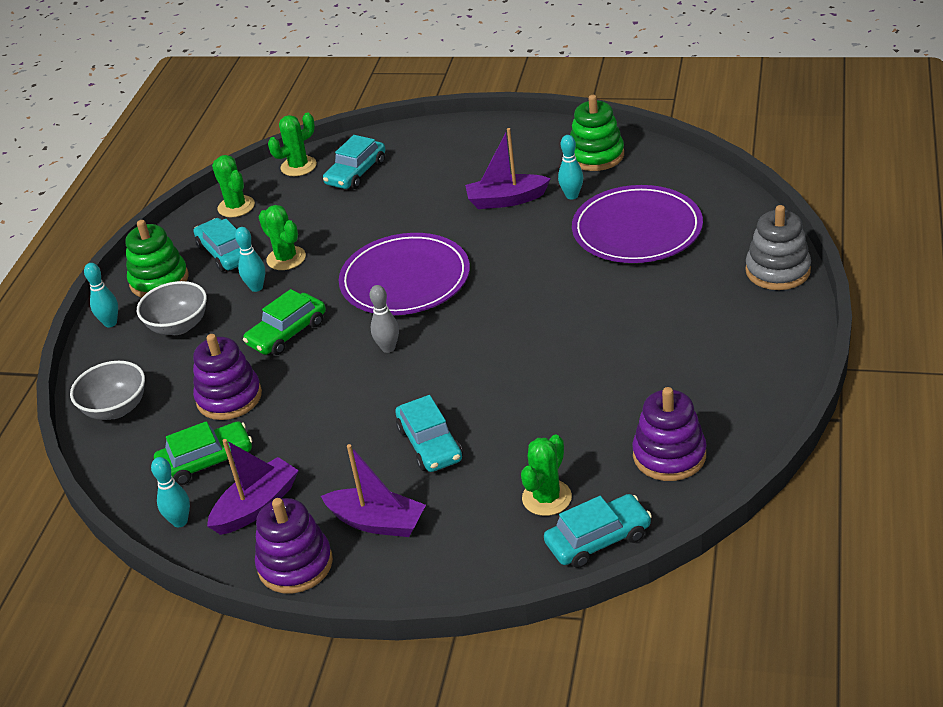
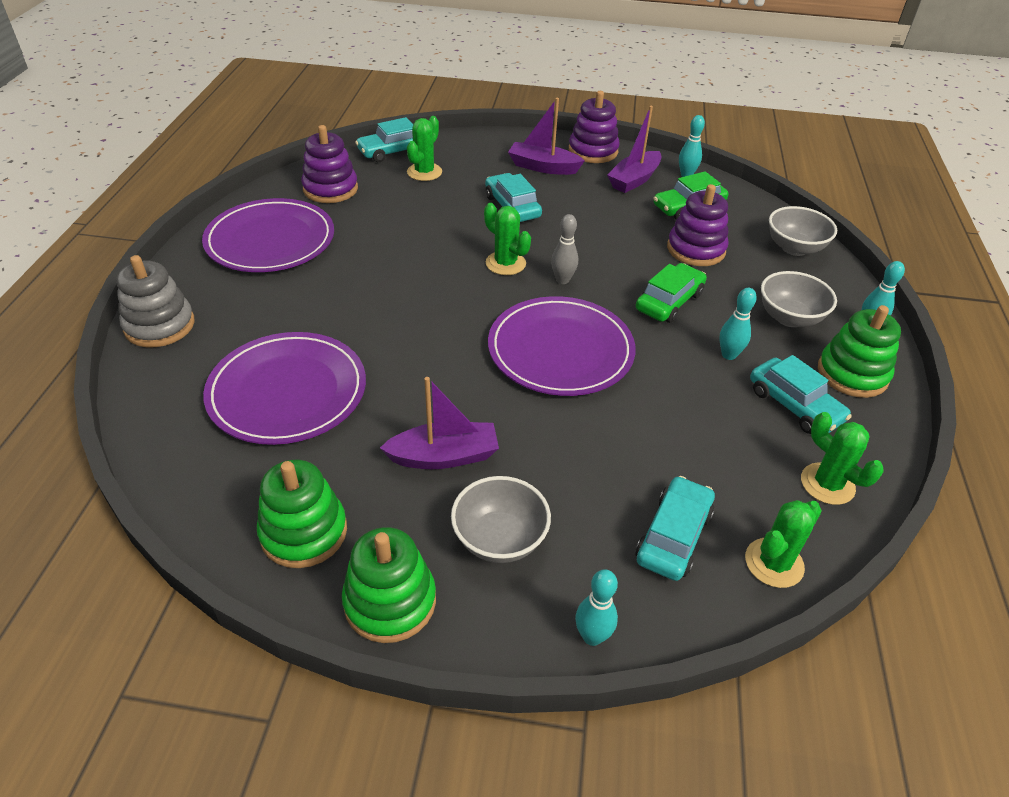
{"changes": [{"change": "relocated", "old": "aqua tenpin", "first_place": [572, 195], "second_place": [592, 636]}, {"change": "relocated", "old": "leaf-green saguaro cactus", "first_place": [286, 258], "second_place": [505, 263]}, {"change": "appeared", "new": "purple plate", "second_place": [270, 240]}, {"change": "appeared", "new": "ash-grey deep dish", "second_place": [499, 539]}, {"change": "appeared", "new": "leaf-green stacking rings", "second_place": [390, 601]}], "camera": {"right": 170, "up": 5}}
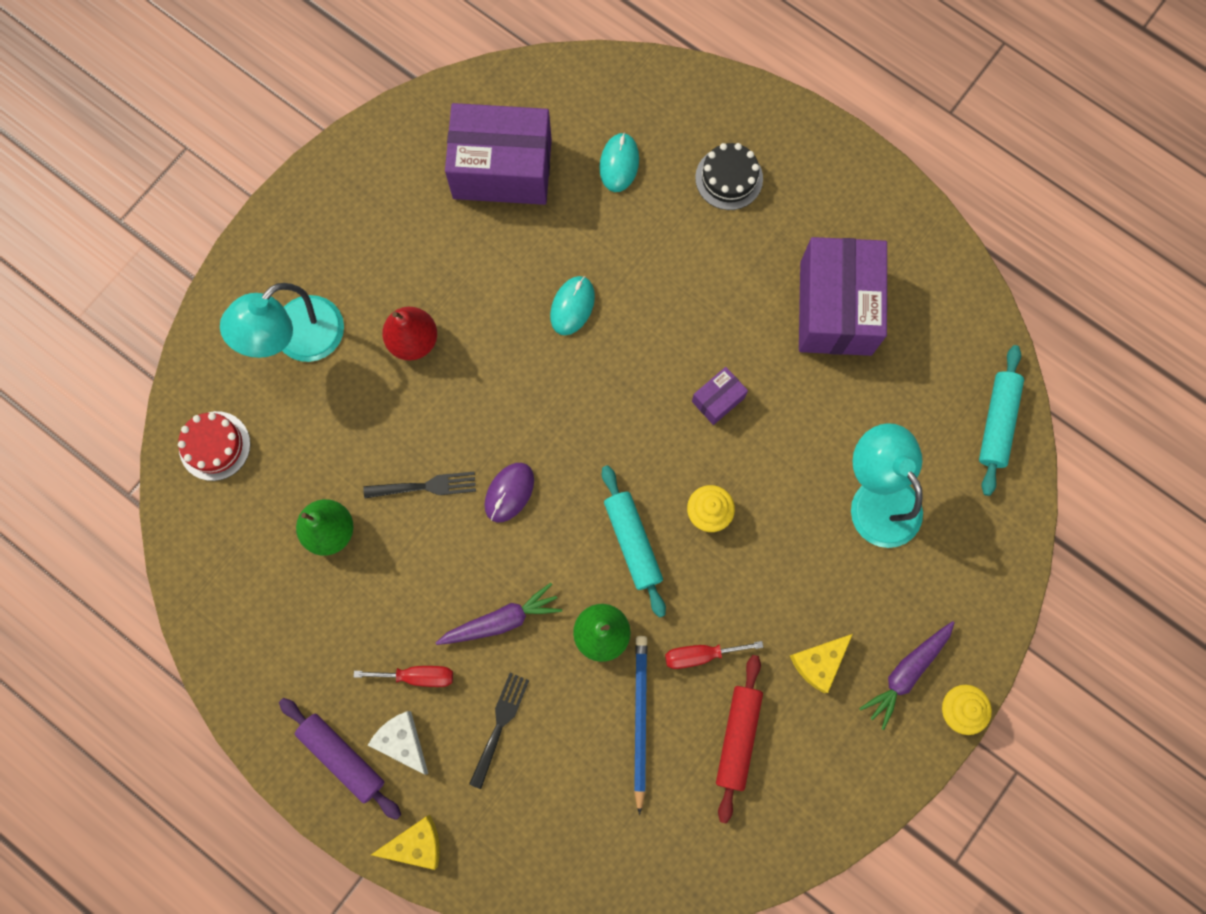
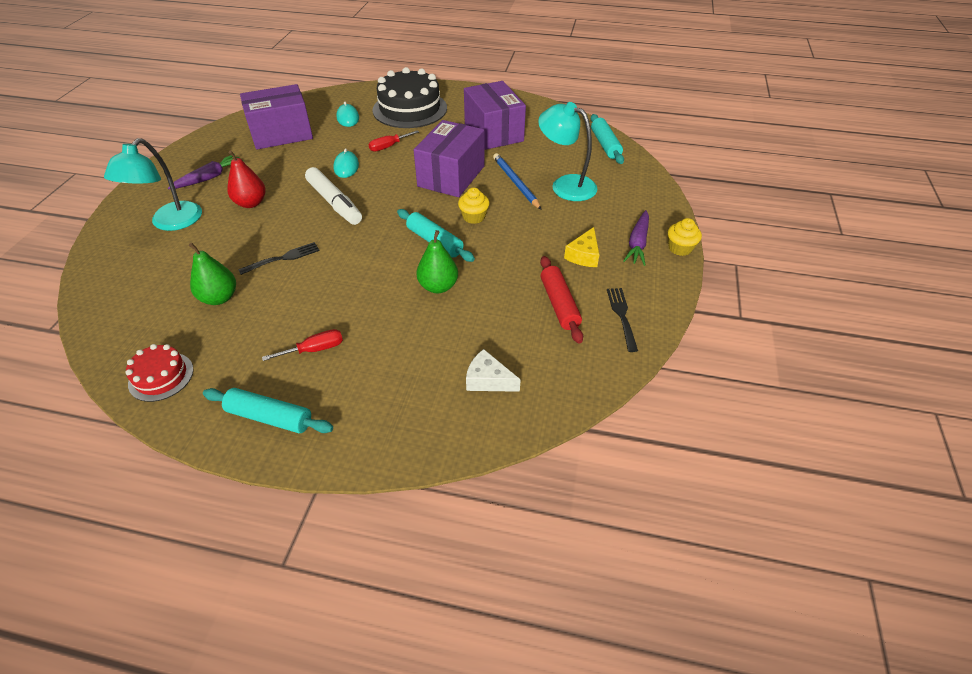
{"changes": [{"change": "size", "old": "jet-black gateau", "first_place": [729, 178], "second_place": [410, 109], "factor": 1.97}, {"change": "size", "old": "purple box", "first_place": [718, 399], "second_place": [451, 176], "factor": 2.28}, {"change": "relocated", "old": "red gateau", "first_place": [214, 446], "second_place": [161, 376]}, {"change": "missing", "old": "purple PC mouse", "first_place": [509, 492]}, {"change": "relocated", "old": "purple carrot", "first_place": [501, 620], "second_place": [209, 178]}, {"change": "relocated", "old": "blue pencil", "first_place": [639, 719], "second_place": [515, 183]}, {"change": "relocated", "old": "red hand screwdriver", "first_place": [700, 655], "second_place": [388, 147]}, {"change": "relocated", "old": "jet-black fork", "first_place": [500, 725], "second_place": [622, 316]}, {"change": "colour", "old": "purple rolling pin", "new": "aqua rolling pin", "first_place": [342, 757], "second_place": [270, 417]}, {"change": "relocated", "old": "white cheese", "first_place": [402, 741], "second_place": [488, 380]}, {"change": "missing", "old": "yellow cheese", "first_place": [416, 843]}, {"change": "appeared", "new": "white marker pen", "second_place": [334, 203]}], "camera": {"right": -25, "up": -30}}
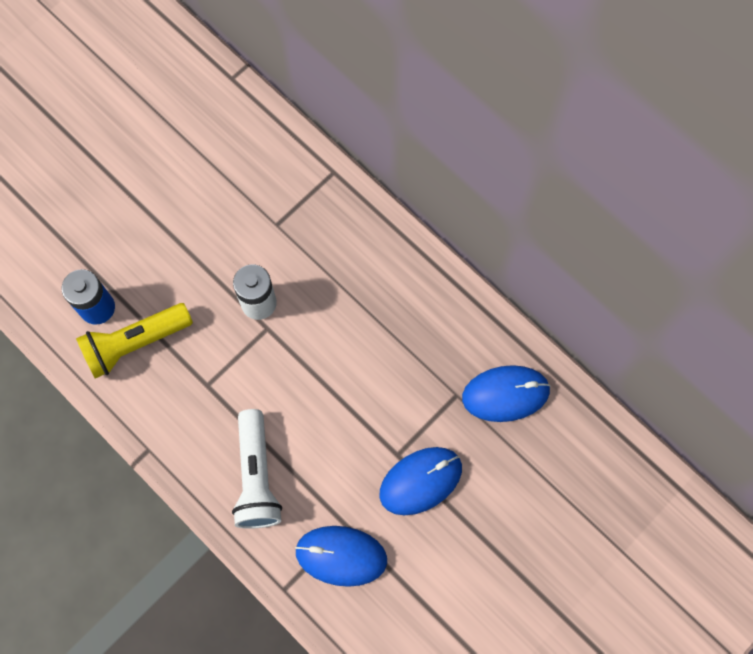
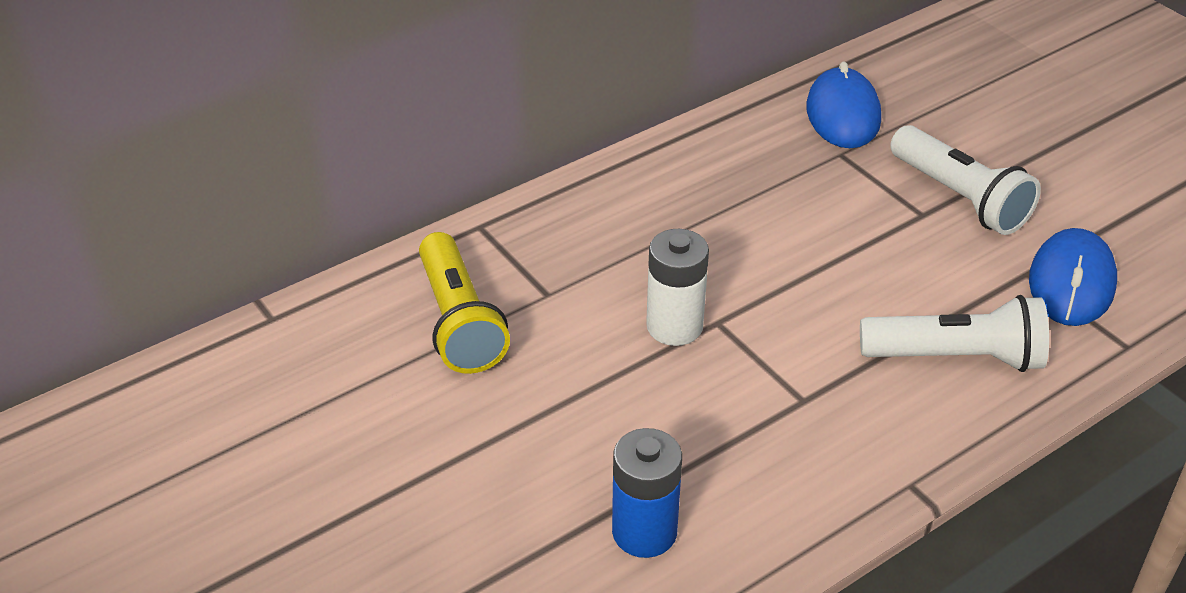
{"changes": [{"change": "relocated", "old": "yellow flashlight", "first_place": [135, 344], "second_place": [460, 322]}, {"change": "exchanged", "old": "blue PC mouse", "new": "white flashlight", "first_place": [420, 481], "second_place": [960, 198]}], "camera": {"right": -80, "up": -30}}
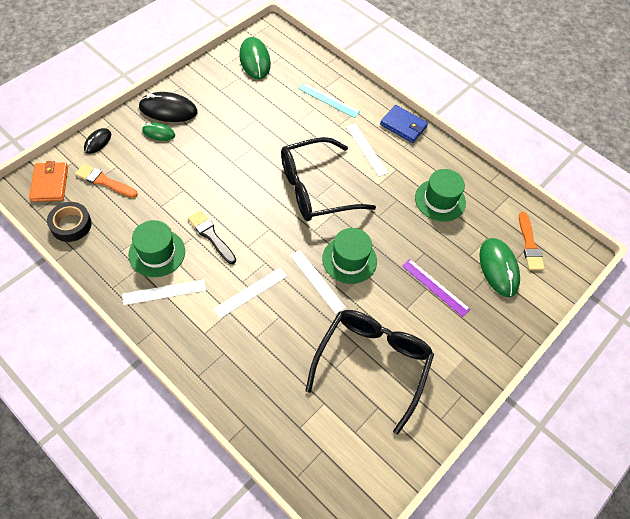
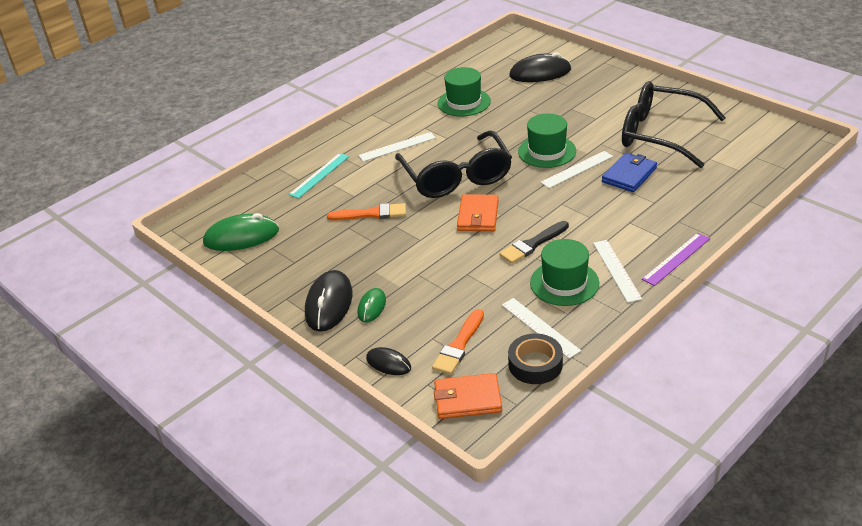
{"changes": [{"change": "relocated", "old": "blue card wallet", "first_place": [403, 126], "second_place": [629, 175]}, {"change": "relocated", "old": "orange paintbrush", "first_place": [529, 244], "second_place": [371, 214]}, {"change": "colour", "old": "leaf-green PC mouse", "new": "jet-black PC mouse", "first_place": [498, 268], "second_place": [540, 73]}, {"change": "relocated", "old": "purple measuring stick", "first_place": [435, 287], "second_place": [676, 259]}, {"change": "relocated", "old": "white measuring stick", "first_place": [251, 292], "second_place": [540, 327]}, {"change": "appeared", "new": "orange card wallet", "second_place": [478, 216]}], "camera": {"right": -80, "up": -20}}
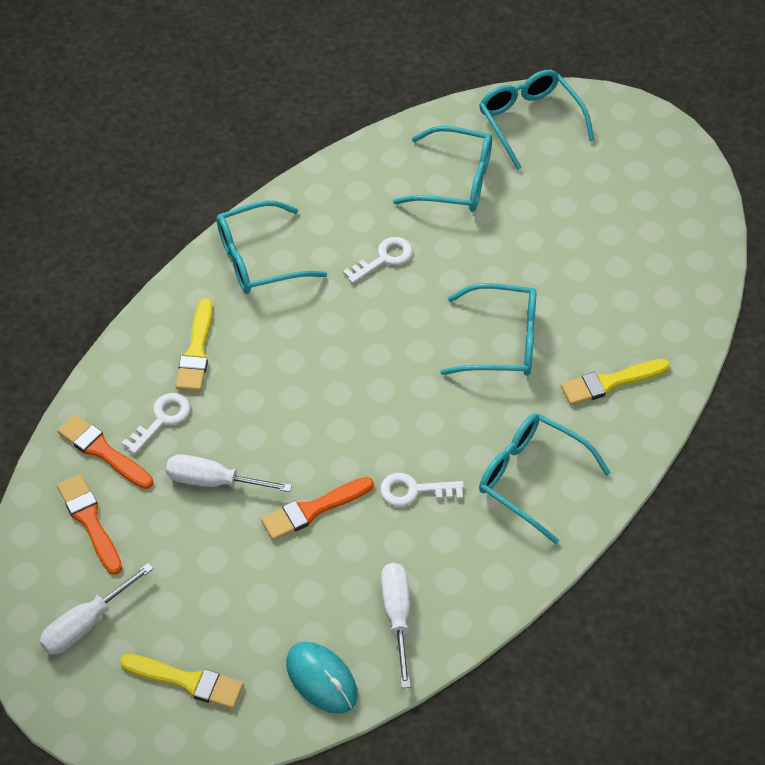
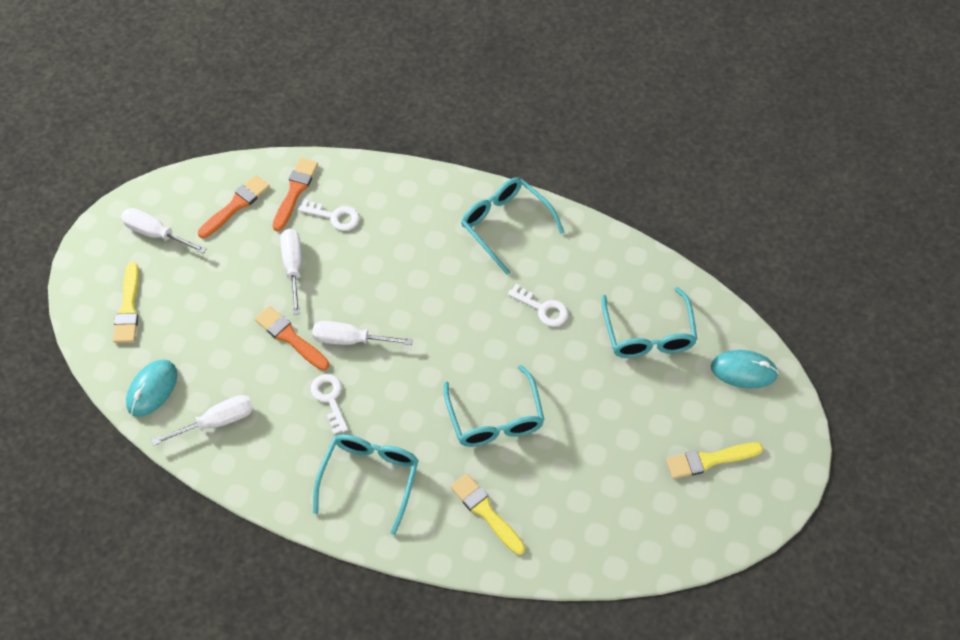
{"changes": [{"change": "exchanged", "old": "aqua spectacles", "new": "aqua PC mouse", "first_place": [530, 121], "second_place": [743, 371]}, {"change": "relocated", "old": "yellow paintbrush", "first_place": [196, 350], "second_place": [709, 460]}, {"change": "appeared", "new": "white hand screwdriver", "second_place": [351, 340]}], "camera": {"right": 70, "up": 5}}
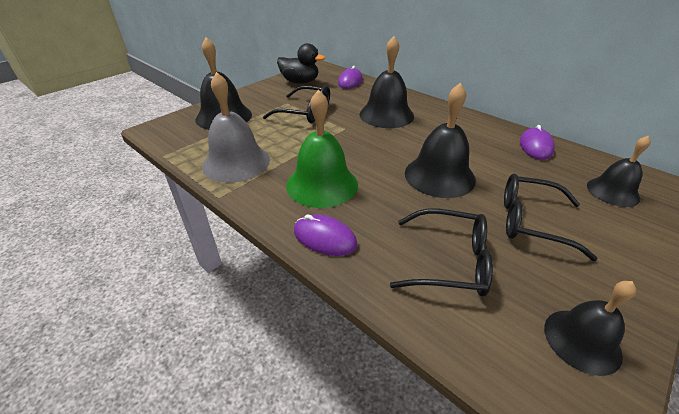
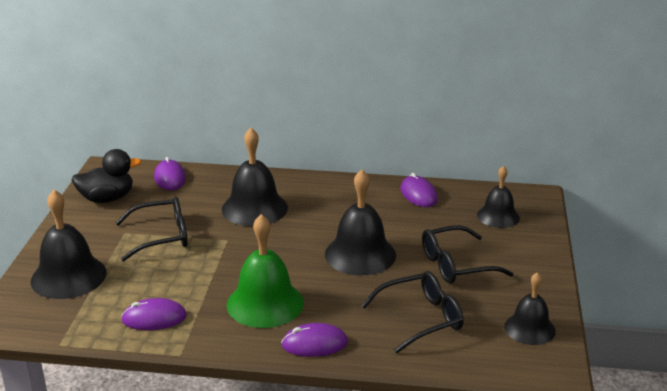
{"changes": [{"change": "exchanged", "old": "ash-grey bell", "new": "purple PC mouse", "first_place": [236, 162], "second_place": [154, 318]}], "camera": {"right": -35, "up": -10}}
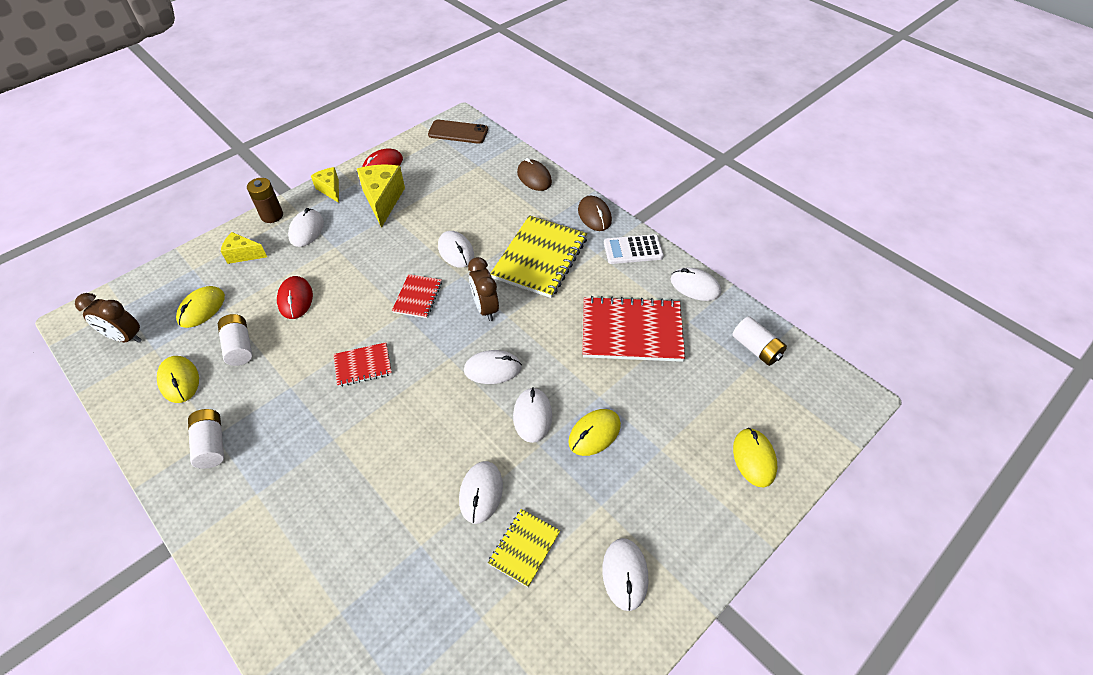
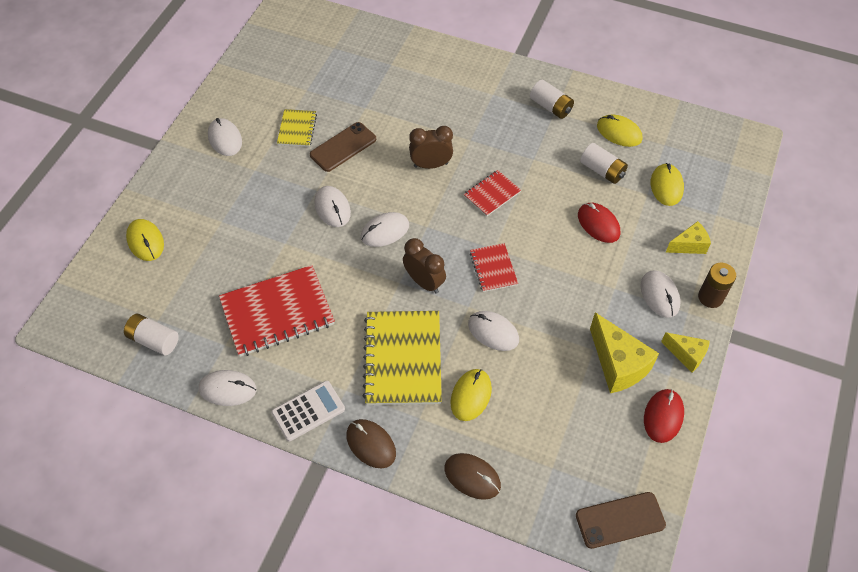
{"changes": [{"change": "relocated", "old": "dark brown clock", "first_place": [125, 337], "second_place": [431, 165]}, {"change": "relocated", "old": "yellow PC mouse", "first_place": [594, 433], "second_place": [471, 395]}, {"change": "exchanged", "old": "white PC mouse", "new": "dark brown mobile phone", "first_place": [481, 493], "second_place": [343, 147]}], "camera": {"right": 155, "up": 5}}
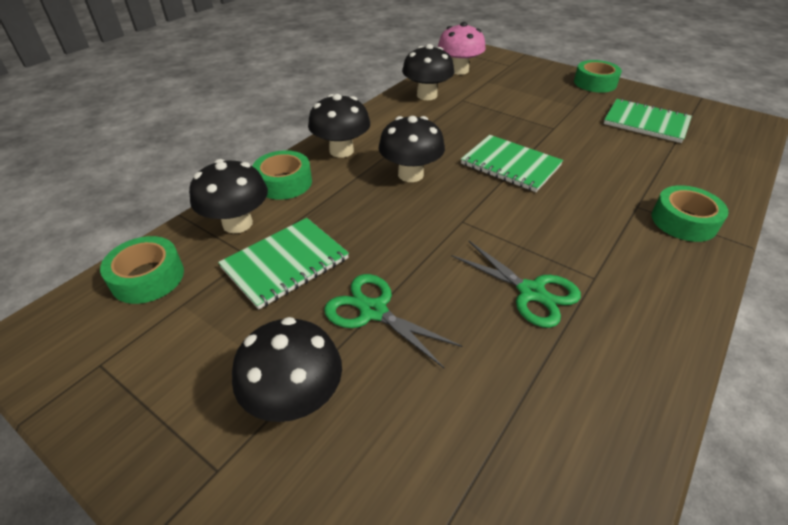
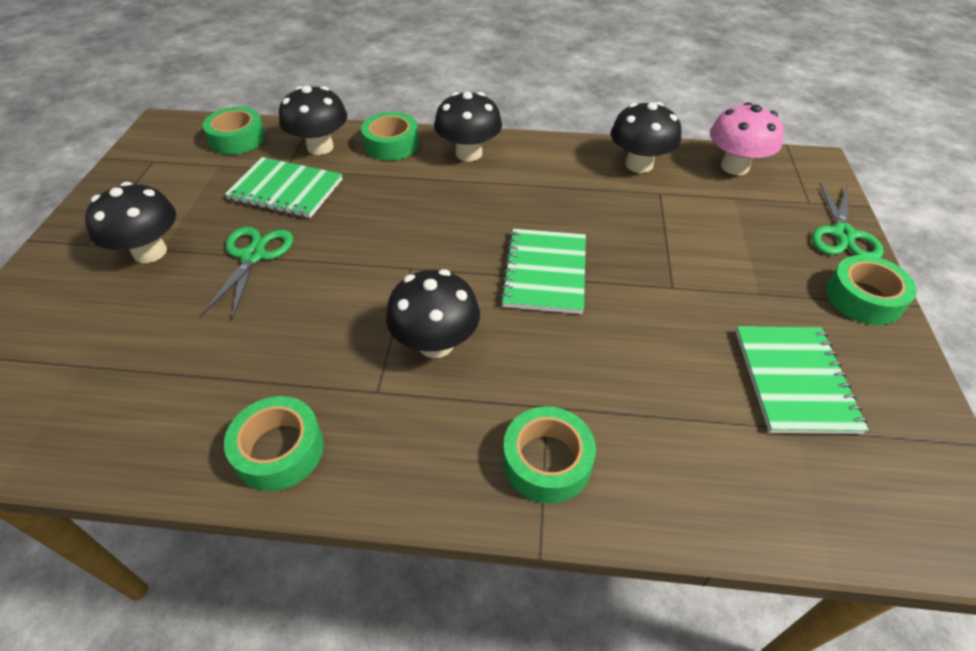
{"changes": [{"change": "relocated", "old": "jet-black fungus", "first_place": [410, 174], "second_place": [436, 343]}, {"change": "relocated", "old": "leaf-green scissors", "first_place": [531, 292], "second_place": [843, 234]}, {"change": "appeared", "new": "leaf-green tape", "second_place": [279, 450]}], "camera": {"right": 60, "up": 5}}
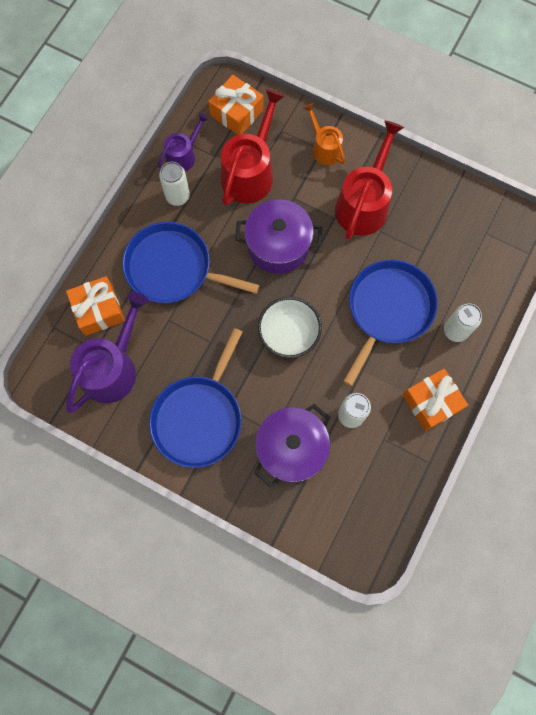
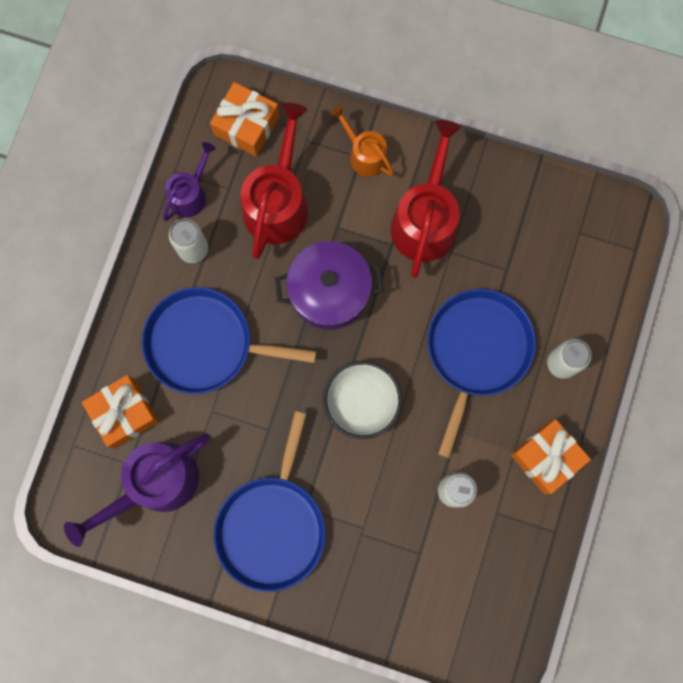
{"changes": [{"change": "spun", "old": "purple watering pot", "first_place": [112, 368], "second_place": [156, 483], "degrees": -150}, {"change": "missing", "old": "purple pot", "first_place": [291, 449]}], "camera": {"right": -10, "up": 5}}
